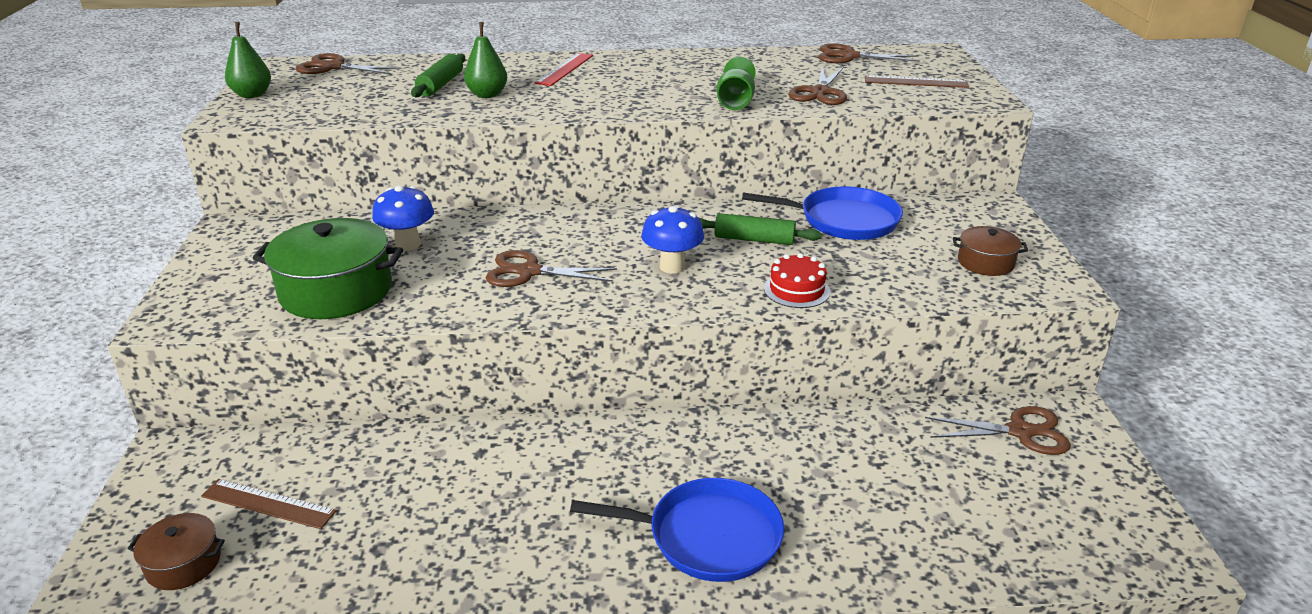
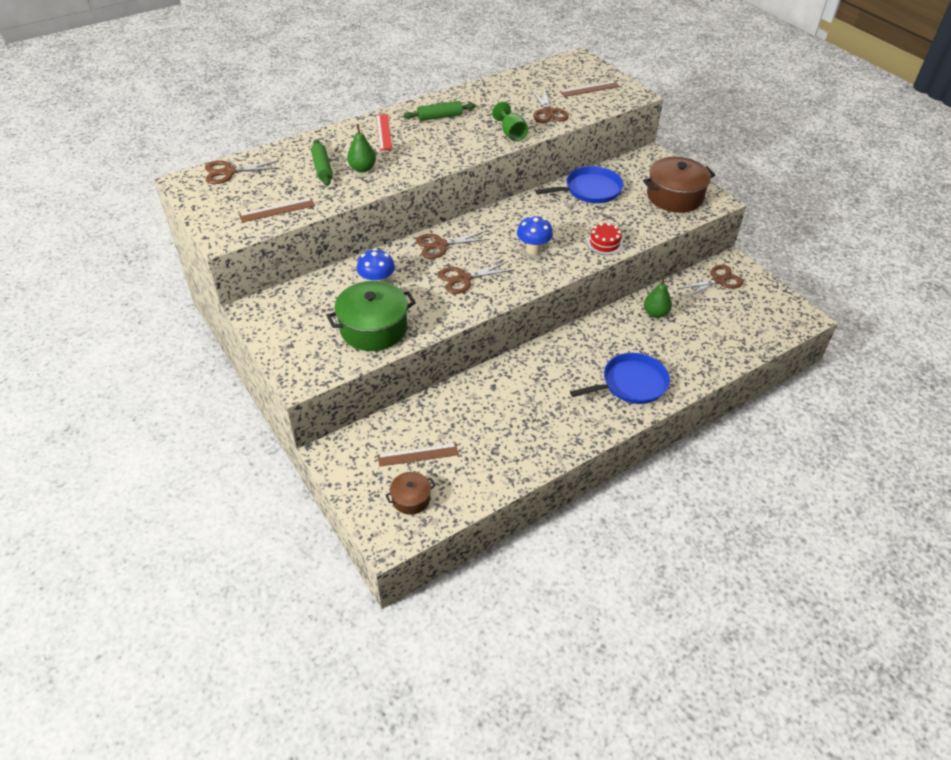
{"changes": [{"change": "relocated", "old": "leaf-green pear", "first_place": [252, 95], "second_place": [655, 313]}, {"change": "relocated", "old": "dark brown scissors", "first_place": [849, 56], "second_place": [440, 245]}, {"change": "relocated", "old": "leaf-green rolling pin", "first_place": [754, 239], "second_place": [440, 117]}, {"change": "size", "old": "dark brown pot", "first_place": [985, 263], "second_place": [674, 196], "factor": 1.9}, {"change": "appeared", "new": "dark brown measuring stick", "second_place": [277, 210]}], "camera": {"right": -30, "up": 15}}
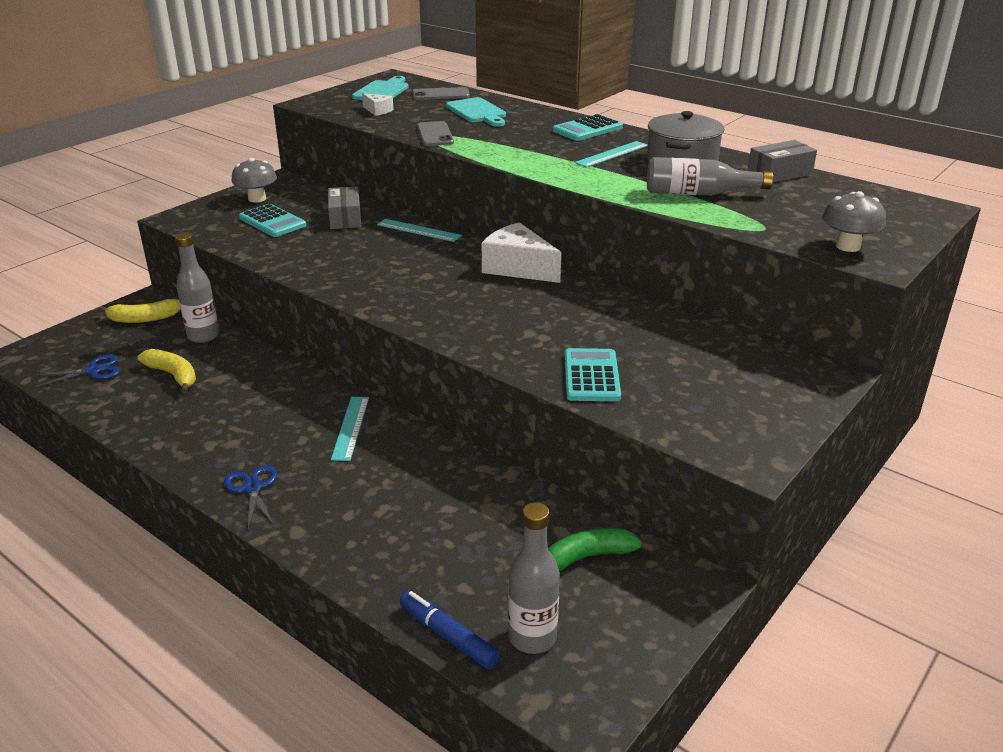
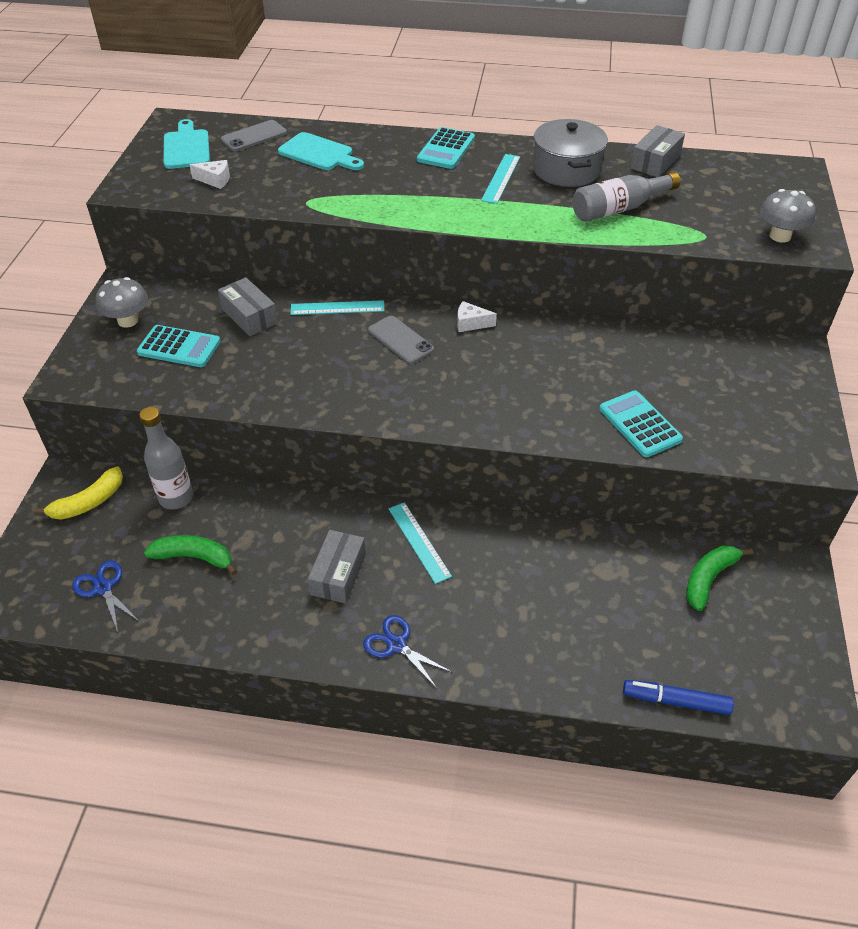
{"changes": [{"change": "relocated", "old": "ash-grey mobile phone", "first_place": [435, 134], "second_place": [400, 340]}, {"change": "size", "old": "white cheese", "first_place": [518, 268], "second_place": [471, 323], "factor": 0.49}, {"change": "colour", "old": "yellow toy banana", "new": "leaf-green toy banana", "first_place": [173, 375], "second_place": [194, 557]}, {"change": "spun", "old": "blue scissors", "first_place": [93, 371], "second_place": [103, 588], "degrees": -75}, {"change": "missing", "old": "ash-grey flask", "first_place": [532, 637]}, {"change": "appeared", "new": "ash-grey box", "second_place": [338, 574]}], "camera": {"right": -30, "up": 15}}
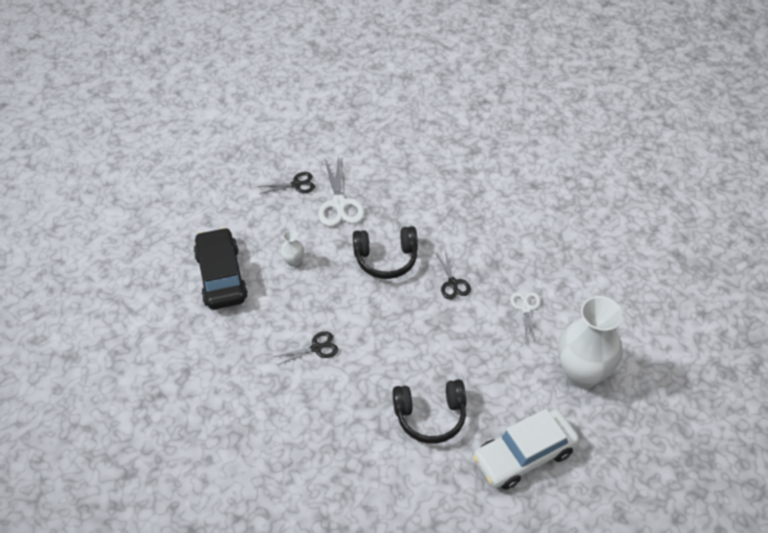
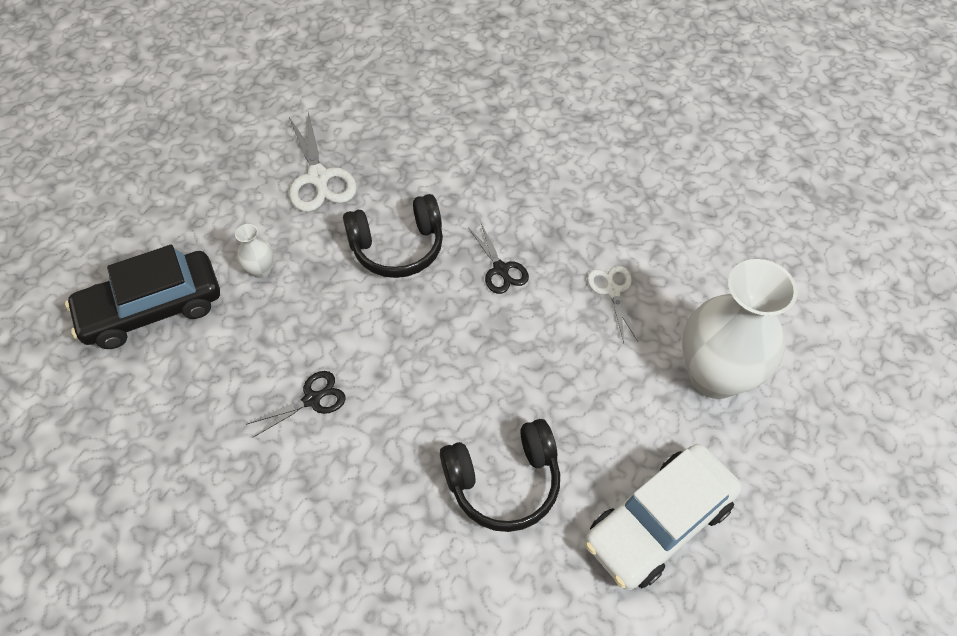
{"changes": [{"change": "missing", "old": "jet-black scissors", "first_place": [296, 184]}, {"change": "spun", "old": "jet-black automobile", "first_place": [221, 276], "second_place": [152, 309], "degrees": -90}], "camera": {"right": -10, "up": 5}}
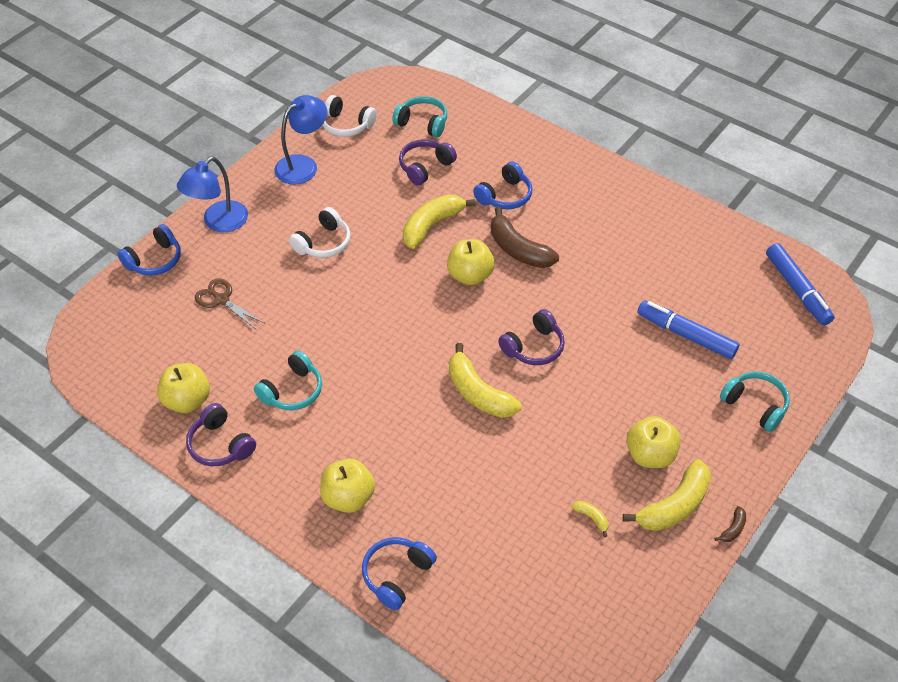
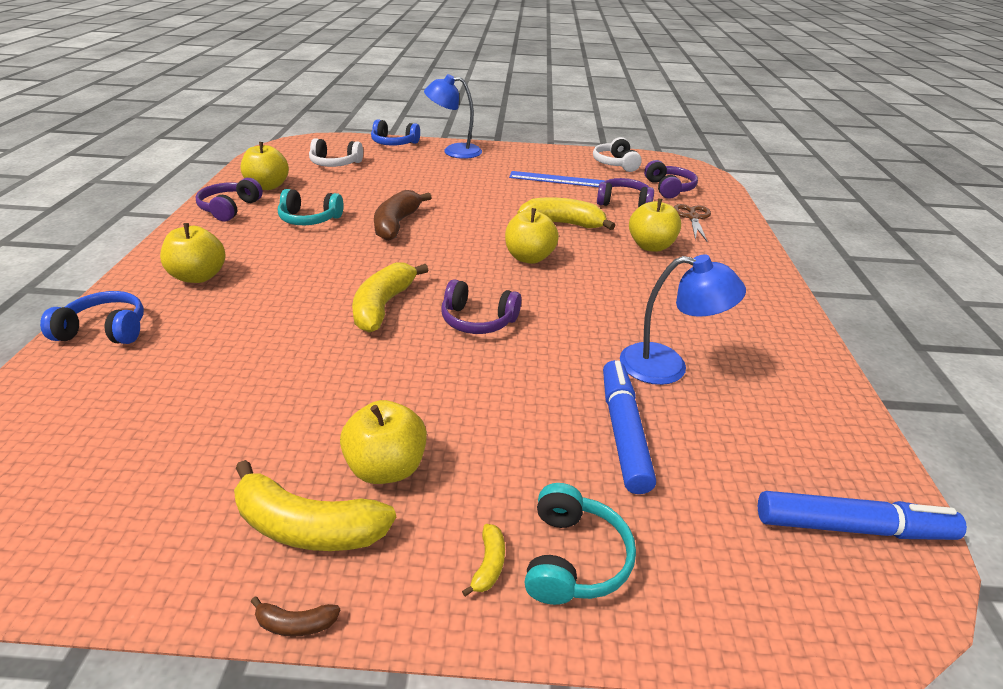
{"changes": [{"change": "relocated", "old": "blue desk lamp", "first_place": [303, 165], "second_place": [667, 366]}, {"change": "colour", "old": "aqua over-ear headphones", "new": "purple over-ear headphones", "first_place": [422, 123], "second_place": [669, 188]}, {"change": "exchanged", "old": "blue over-ear headphones", "new": "yellow apple", "first_place": [505, 196], "second_place": [650, 246]}, {"change": "relocated", "old": "white over-ear headphones", "first_place": [323, 243], "second_place": [335, 164]}, {"change": "relocated", "old": "dark brown toy banana", "first_place": [518, 249], "second_place": [397, 224]}, {"change": "spun", "old": "blue marker pen", "first_place": [797, 290], "second_place": [852, 527], "degrees": -120}, {"change": "relocated", "old": "dark brown scissors", "first_place": [221, 300], "second_place": [692, 217]}, {"change": "relocated", "old": "yellow toy banana", "first_place": [591, 518], "second_place": [489, 564]}, {"change": "appeared", "new": "blue measuring stick", "second_place": [558, 179]}], "camera": {"right": 55, "up": -15}}
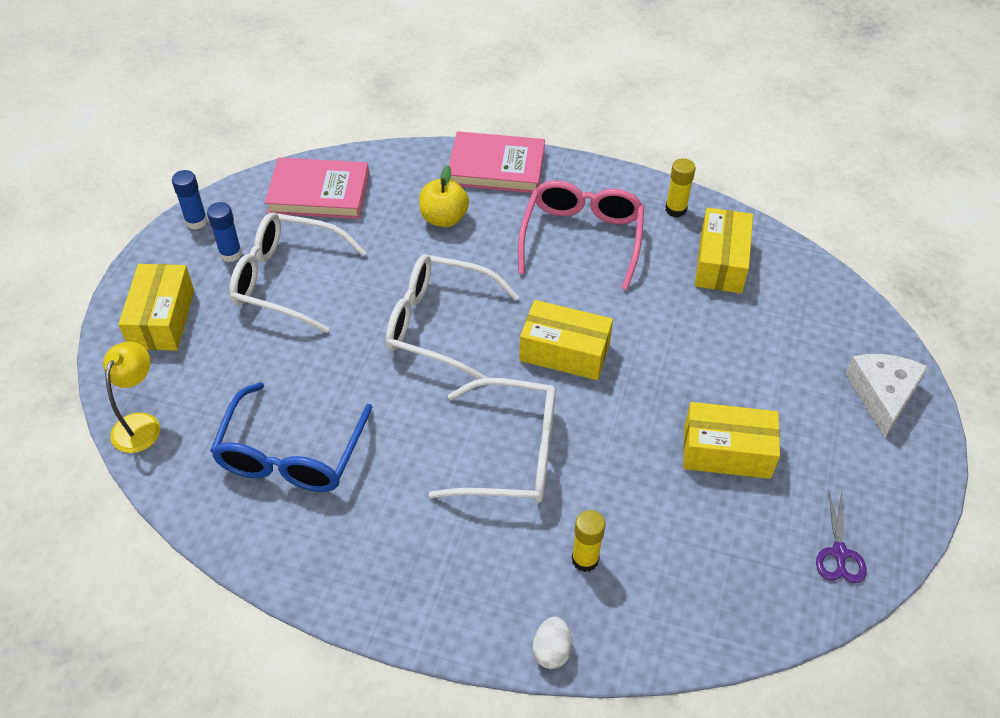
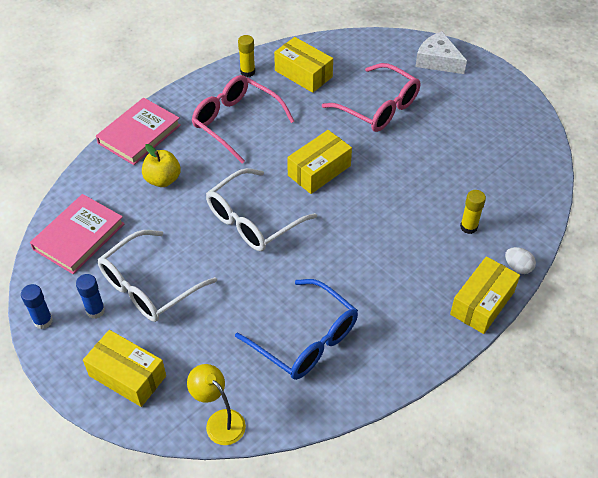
{"changes": [{"change": "missing", "old": "white spectacles", "first_place": [512, 454]}, {"change": "relocated", "old": "yellow box", "first_place": [727, 452], "second_place": [482, 303]}, {"change": "missing", "old": "purple scissors", "first_place": [839, 553]}, {"change": "appeared", "new": "pink spectacles", "second_place": [379, 108]}], "camera": {"right": -60, "up": 0}}
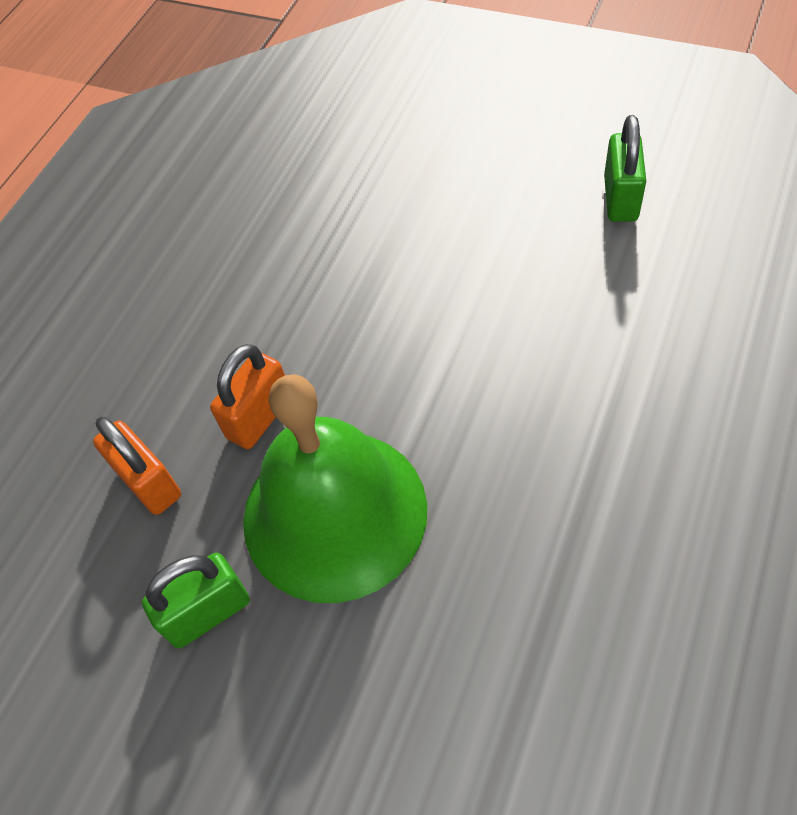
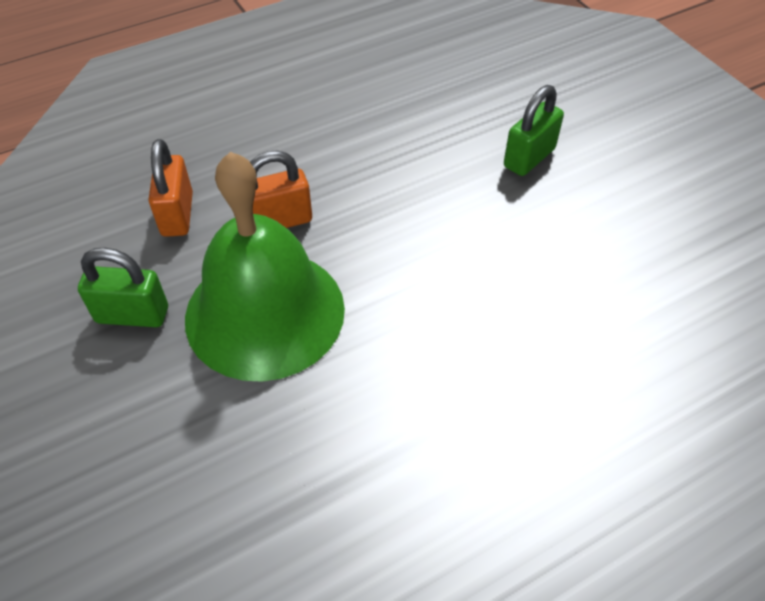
{"changes": [{"change": "relocated", "old": "leaf-green lock", "first_place": [620, 198], "second_place": [529, 158]}], "camera": {"right": 30, "up": -5}}
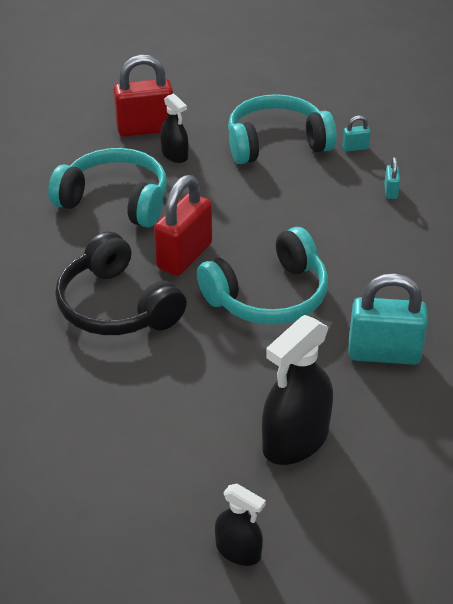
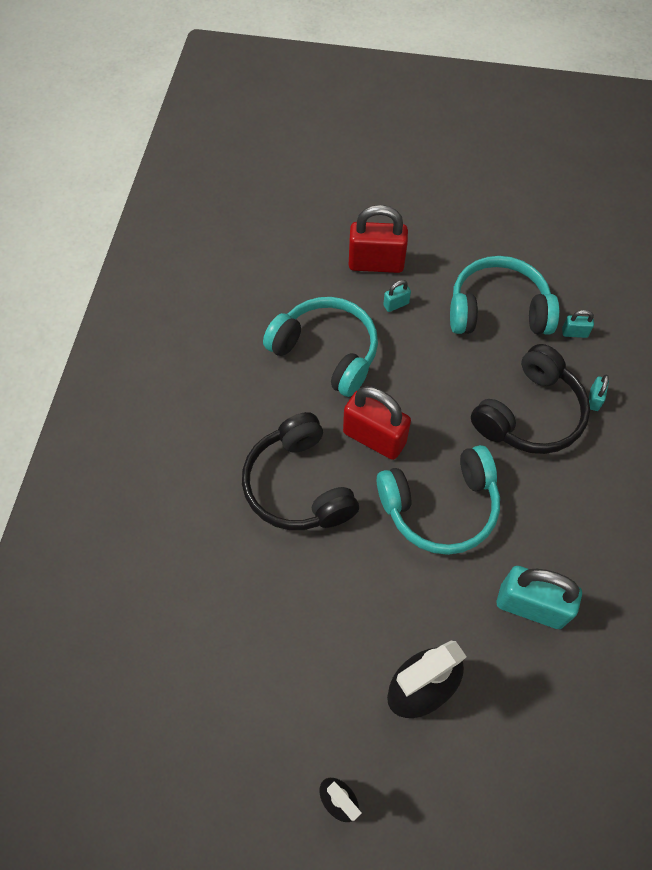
{"changes": [{"change": "exchanged", "old": "jet-black sprayer", "new": "aqua lock", "first_place": [175, 155], "second_place": [396, 304]}, {"change": "spun", "old": "red lock", "first_place": [184, 256], "second_place": [374, 438], "degrees": 75}, {"change": "appeared", "new": "jet-black over-ear headphones", "second_place": [530, 414]}], "camera": {"right": 15, "up": 20}}
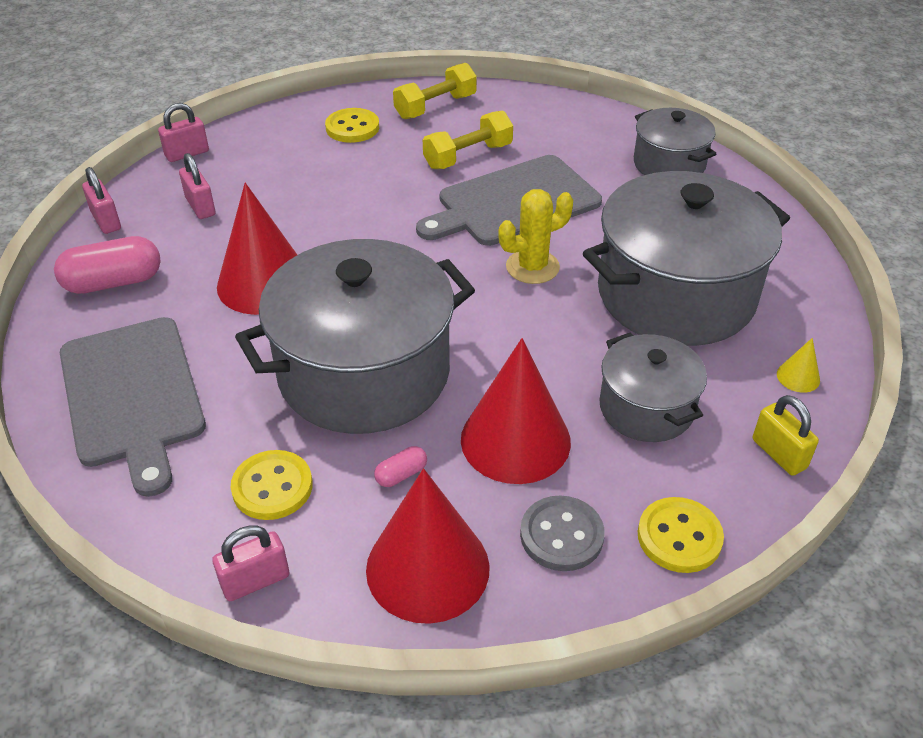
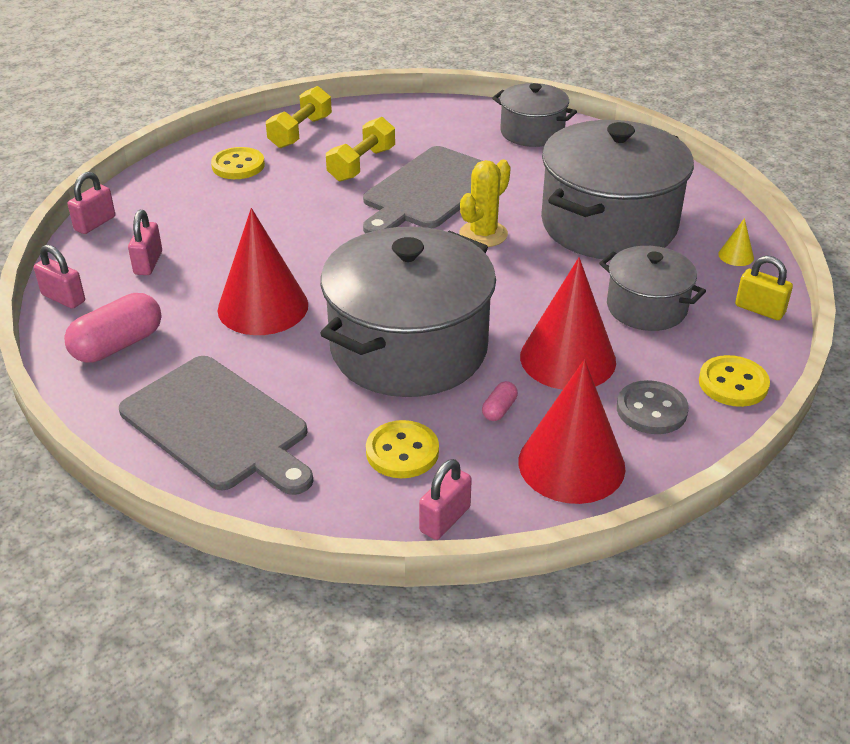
{"changes": [{"change": "spun", "old": "pink lock", "first_place": [200, 207], "second_place": [148, 263], "degrees": 60}], "camera": {"right": -25, "up": -5}}
